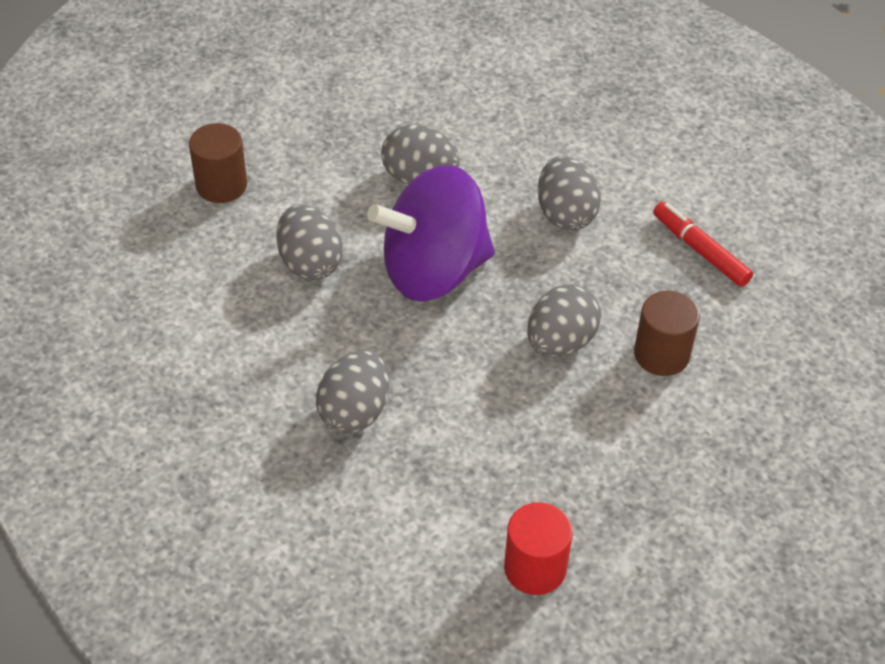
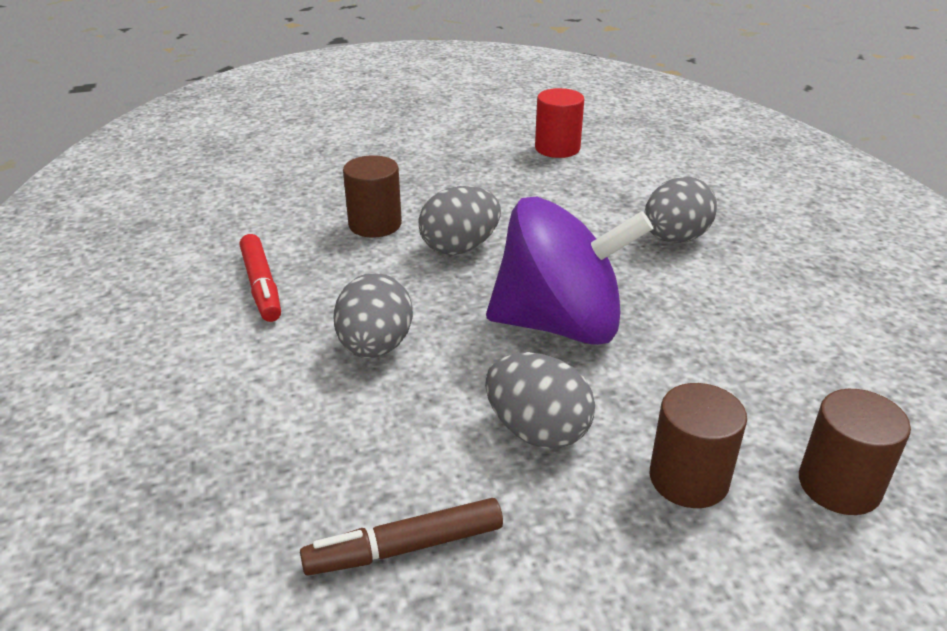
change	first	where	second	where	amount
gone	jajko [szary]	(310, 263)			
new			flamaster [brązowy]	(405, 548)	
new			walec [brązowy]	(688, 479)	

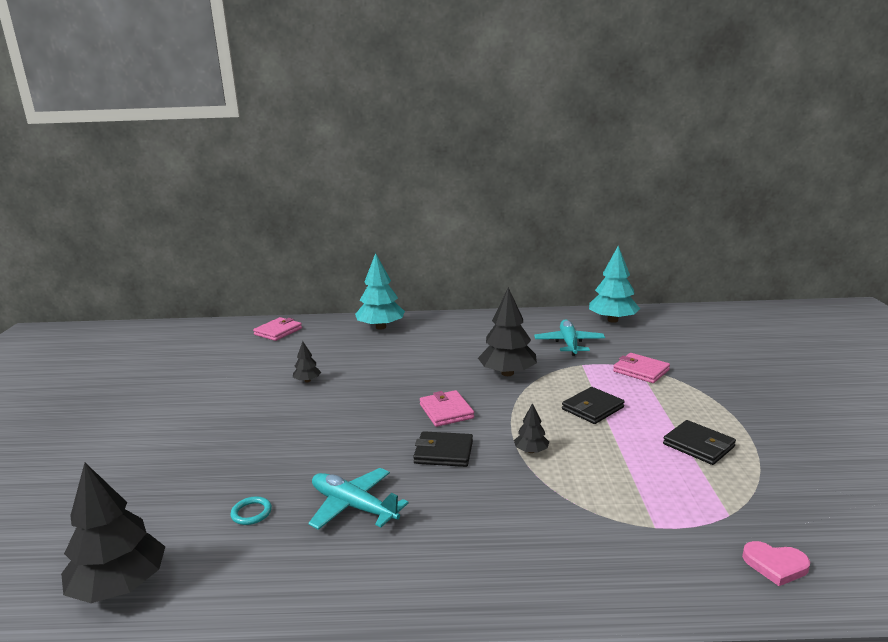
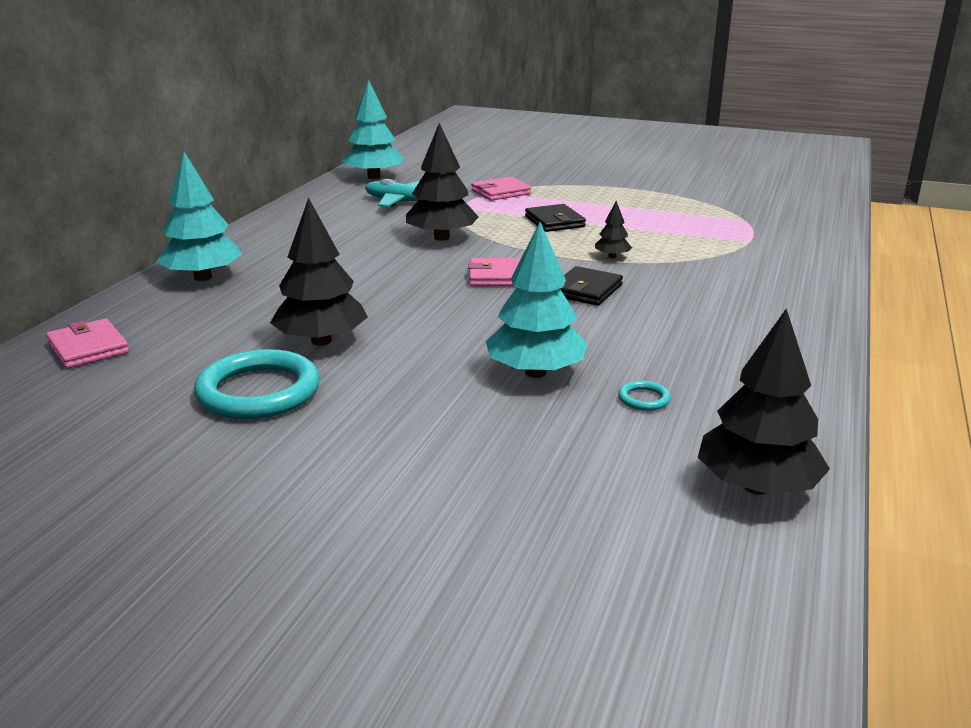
change	first	where	second	where	amount
scaled	drzewko [czarny]	(307, 381)		(321, 341)	x2.07
gone	samolot [turkusowy]	(353, 506)			
gone	portfel [czarny]	(698, 445)			
gone	serce [różowy]	(775, 565)			
new			pierścień [turkusowy]	(258, 391)	
new			drzewko [turkusowy]	(535, 372)	

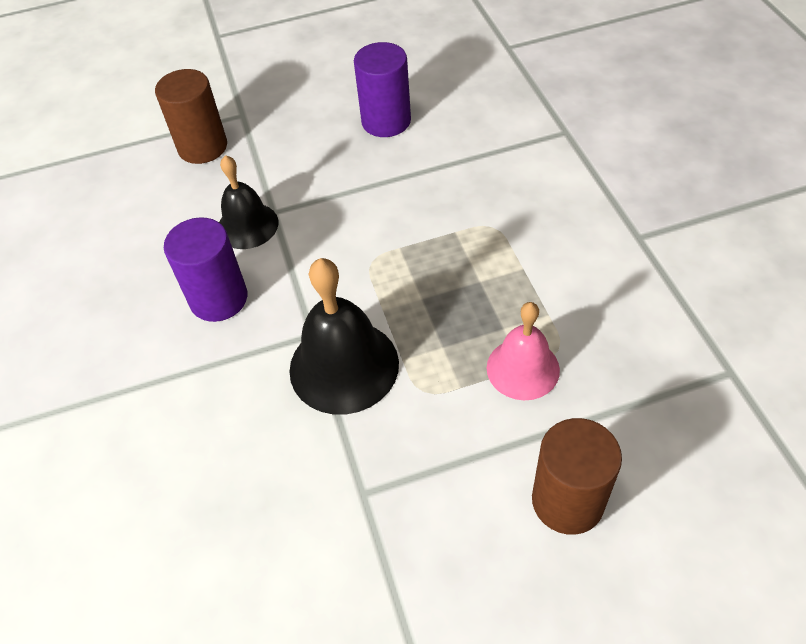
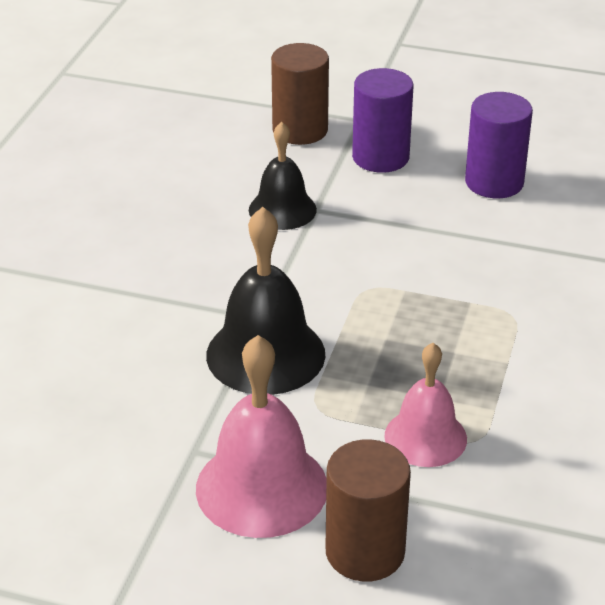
change	first	where	second	where	amount
shifted	walec [fioletowy]	(219, 299)		(380, 157)	
new			dzwonek [różowy]	(261, 487)	

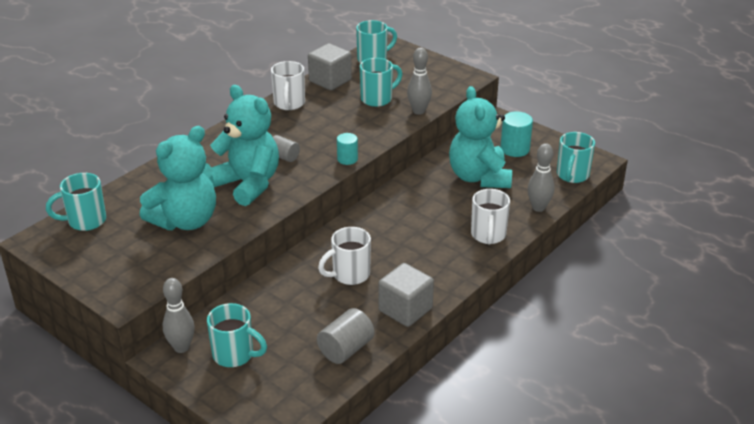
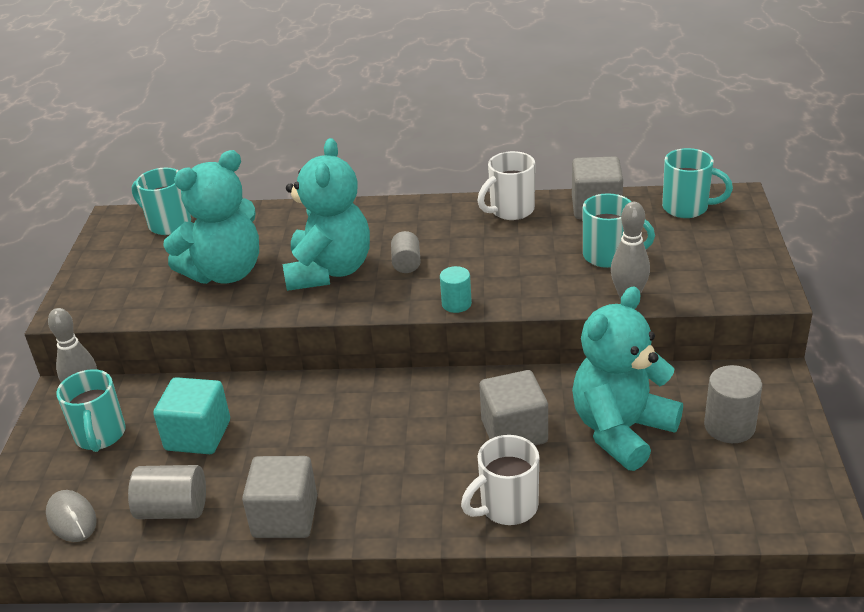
change	first	where	second	where	amount
rotated	miś [turkusowy]	(185, 221)		(225, 272)	45 degrees counterclockwise
gone	kubek [biały]	(349, 275)			
repainted	walec [turkusowy]	(515, 149)	walec [szary]	(729, 426)	
gone	kręgiel [szary]	(538, 208)			
gone	kubek [turkusowy]	(572, 176)			
new			myszka [szary]	(72, 518)	
new			sześcian [turkusowy]	(198, 435)	
new			sześcian [szary]	(514, 431)	

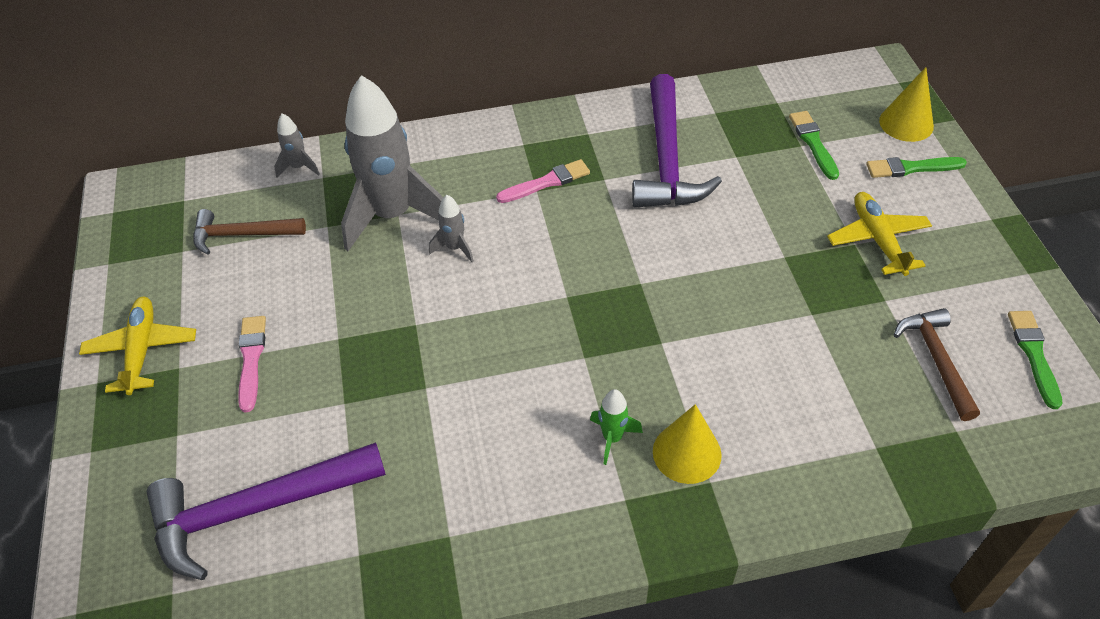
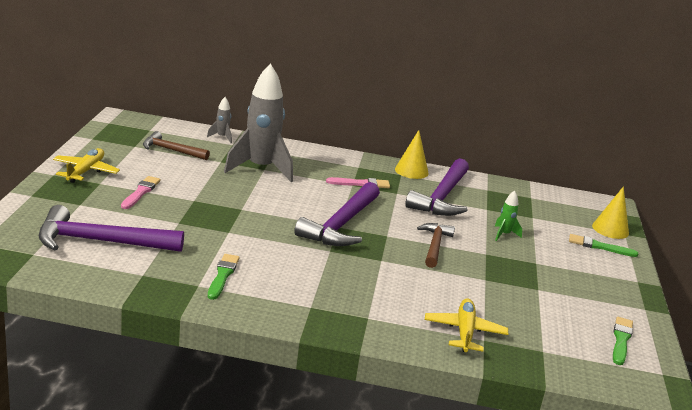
change	first	where	second	where	amount
gone	rakieta [szary]	(455, 248)			
shifted	rakieta [zielony]	(612, 438)		(504, 234)	
shifted	stożek [żółty]	(687, 453)		(411, 171)	
shifted	pędzel [zielony]	(813, 143)		(222, 275)	
shifted	samolot [żółty]	(877, 239)		(464, 332)	
shifted	młotek [brązowy]	(936, 360)		(434, 246)	
new			młotek [fioletowy]	(341, 225)	

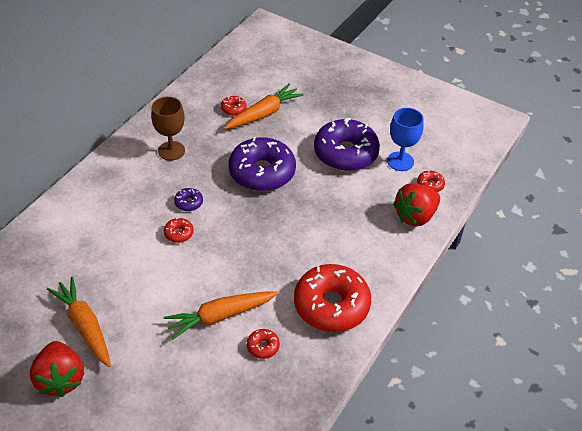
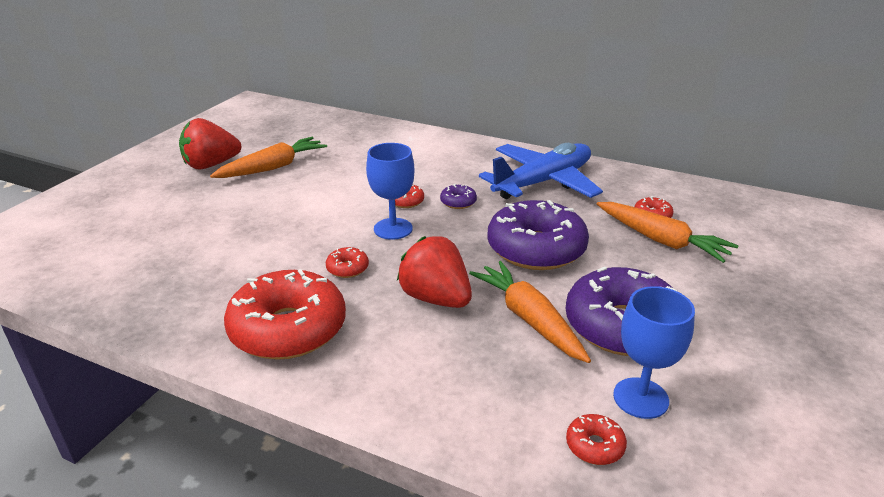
change	first	where	second	where	amount
swapped	kielich [brązowy]	(171, 151)	samolot [niebieski]	(543, 182)	
shifted	marchewka [pomarańczowy]	(220, 316)		(529, 319)	
shifted	donut [czerwony]	(263, 346)		(347, 268)	
shifted	truskawka [czerwony]	(415, 216)		(436, 298)	
new			kielich [niebieski]	(393, 229)	

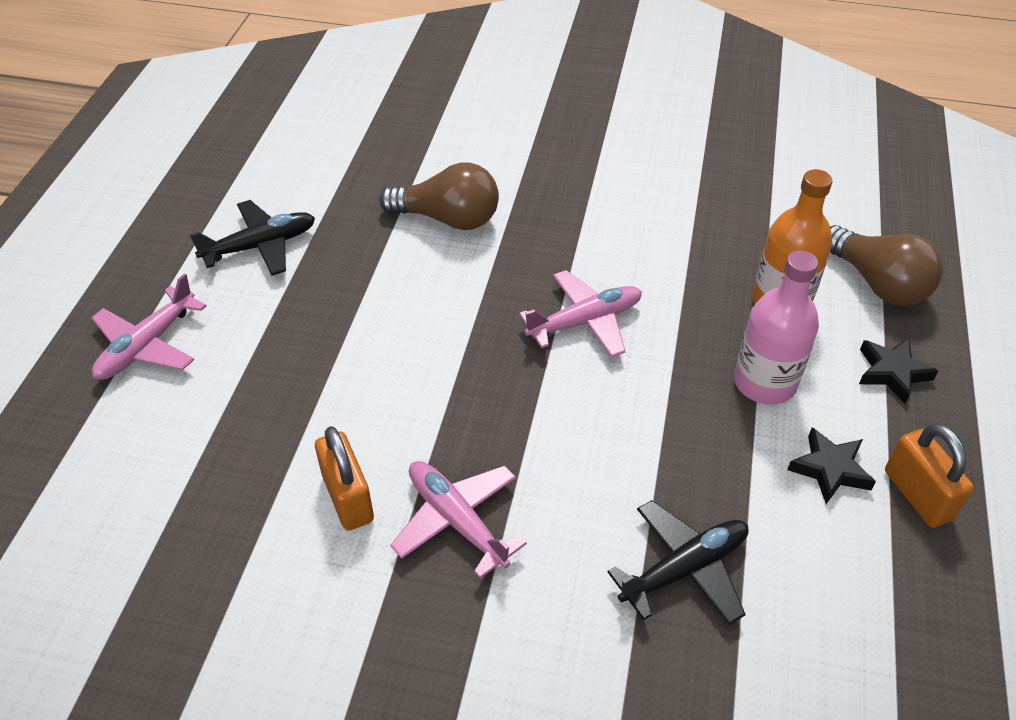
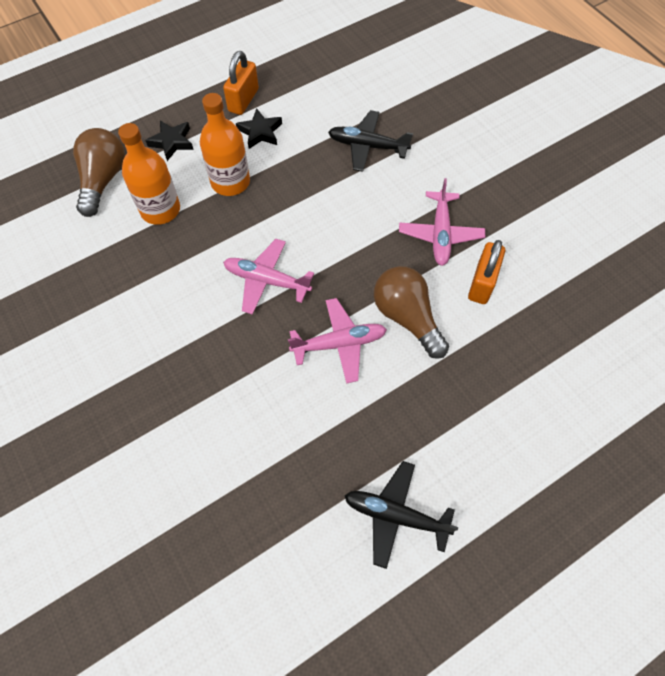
change	first	where	second	where	amount
shifted	samolot [różowy]	(147, 345)		(339, 344)	
shifted	żarówka [brązowy]	(448, 219)		(407, 317)	
repainted	butelka [różowy]	(764, 383)	butelka [pomarańczowy]	(230, 182)	

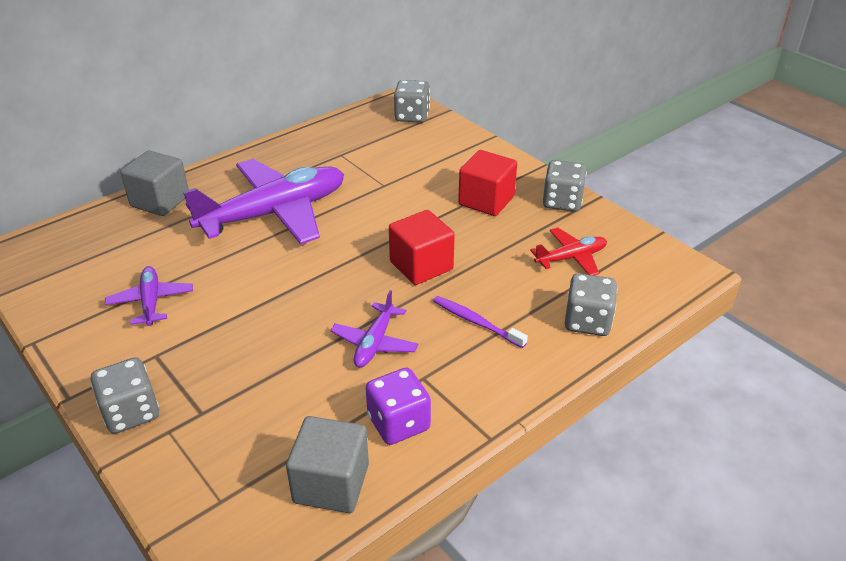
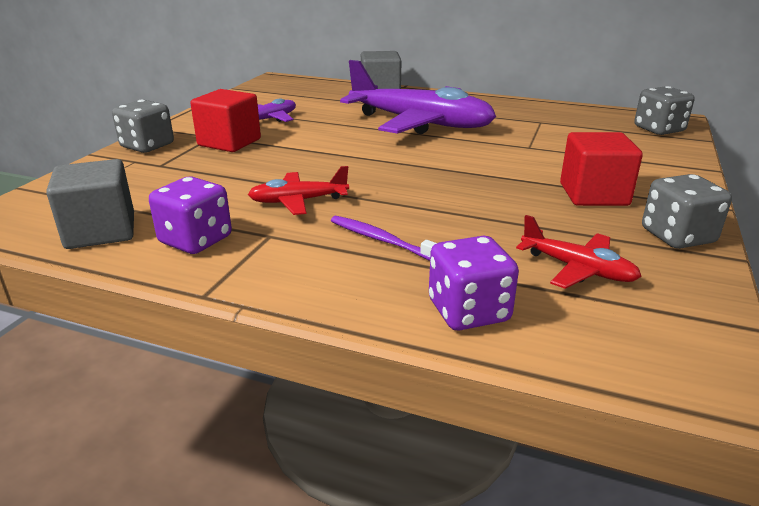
change	first	where	second	where	amount
repainted	samolot [fioletowy]	(375, 343)	samolot [czerwony]	(298, 201)	
shifted	sześcian [czerwony]	(421, 265)		(229, 142)	
rotated	szczoteczka do zębów [fioletowy]	(476, 322)		(382, 240)	60 degrees counterclockwise
repainted	kostka do gry [szary]	(587, 321)	kostka do gry [fioletowy]	(468, 311)	

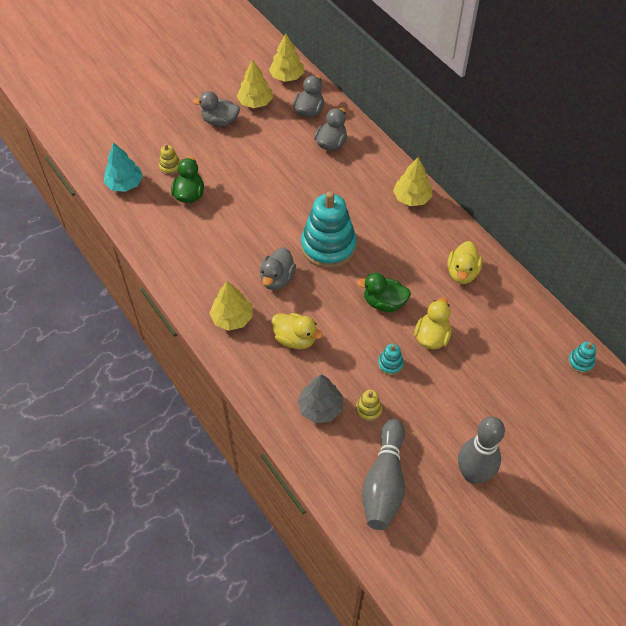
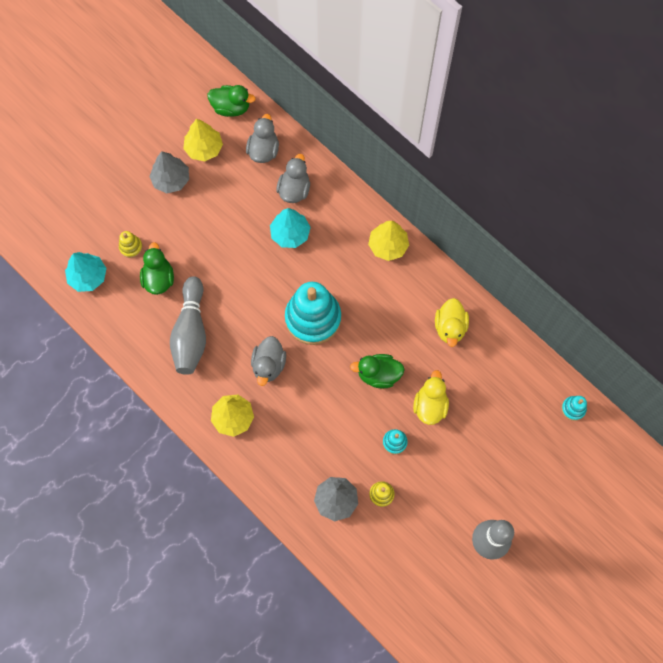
change	first	where	second	where	amount
swapped	kaczka [szary]	(220, 121)	drzewko [szary]	(171, 180)	
swapped	drzewko [żółty]	(287, 76)	kaczka [zielony]	(231, 108)	
gone	kaczka [żółty]	(295, 339)			
shifted	kręgiel [szary]	(384, 482)		(191, 332)	
new			drzewko [turkusowy]	(290, 234)	

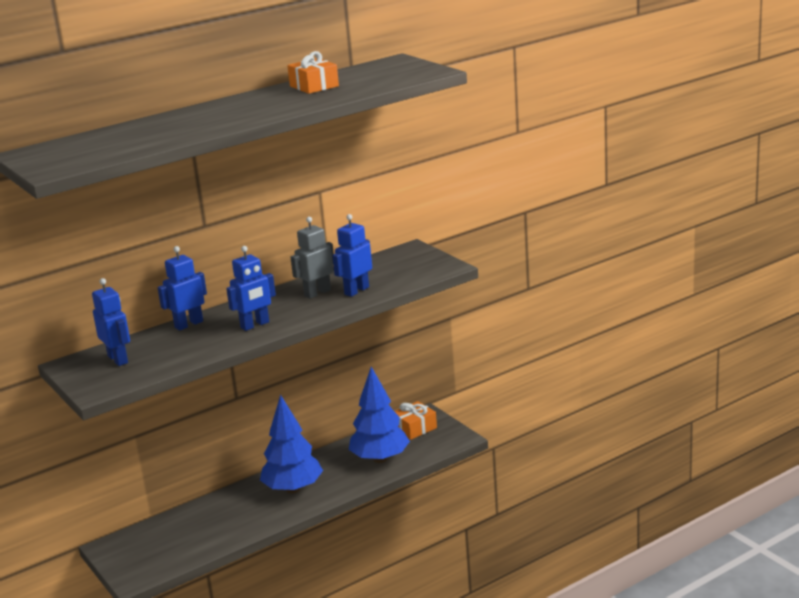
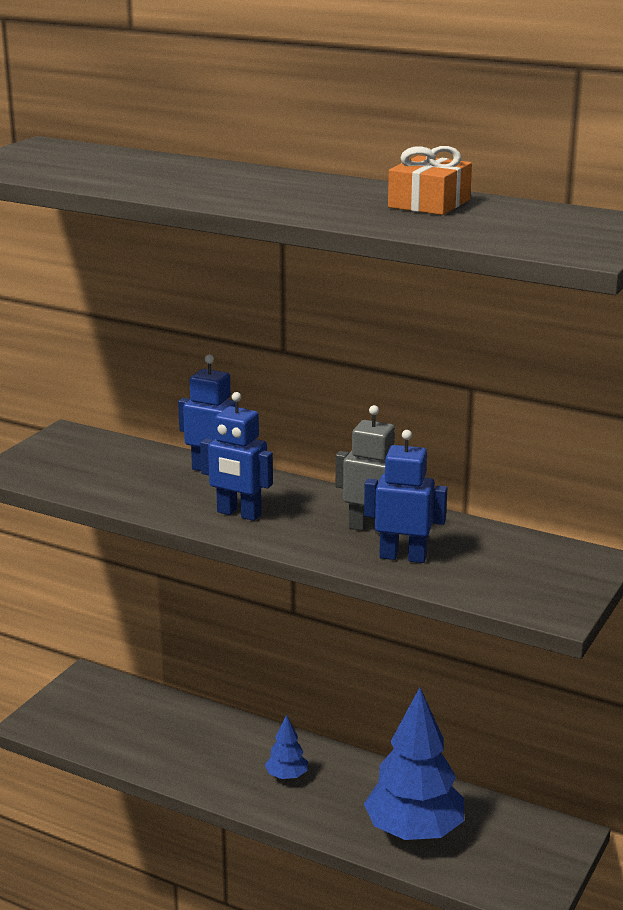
change	first	where	second	where	amount
gone	robot [niebieski]	(118, 359)			
scaled	drzewko [niebieski]	(293, 489)		(287, 776)	x0.46
gone	prezent [pomarańczowy]	(415, 428)			

